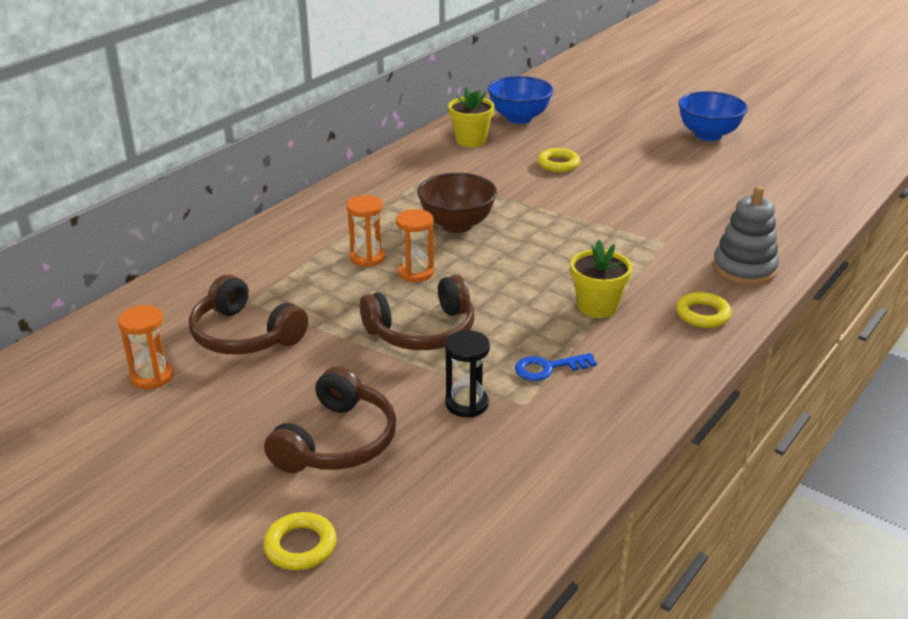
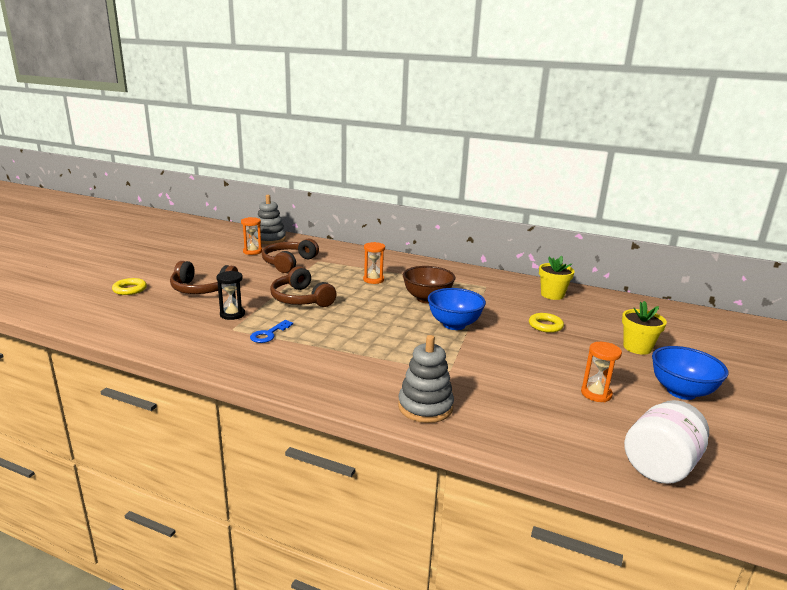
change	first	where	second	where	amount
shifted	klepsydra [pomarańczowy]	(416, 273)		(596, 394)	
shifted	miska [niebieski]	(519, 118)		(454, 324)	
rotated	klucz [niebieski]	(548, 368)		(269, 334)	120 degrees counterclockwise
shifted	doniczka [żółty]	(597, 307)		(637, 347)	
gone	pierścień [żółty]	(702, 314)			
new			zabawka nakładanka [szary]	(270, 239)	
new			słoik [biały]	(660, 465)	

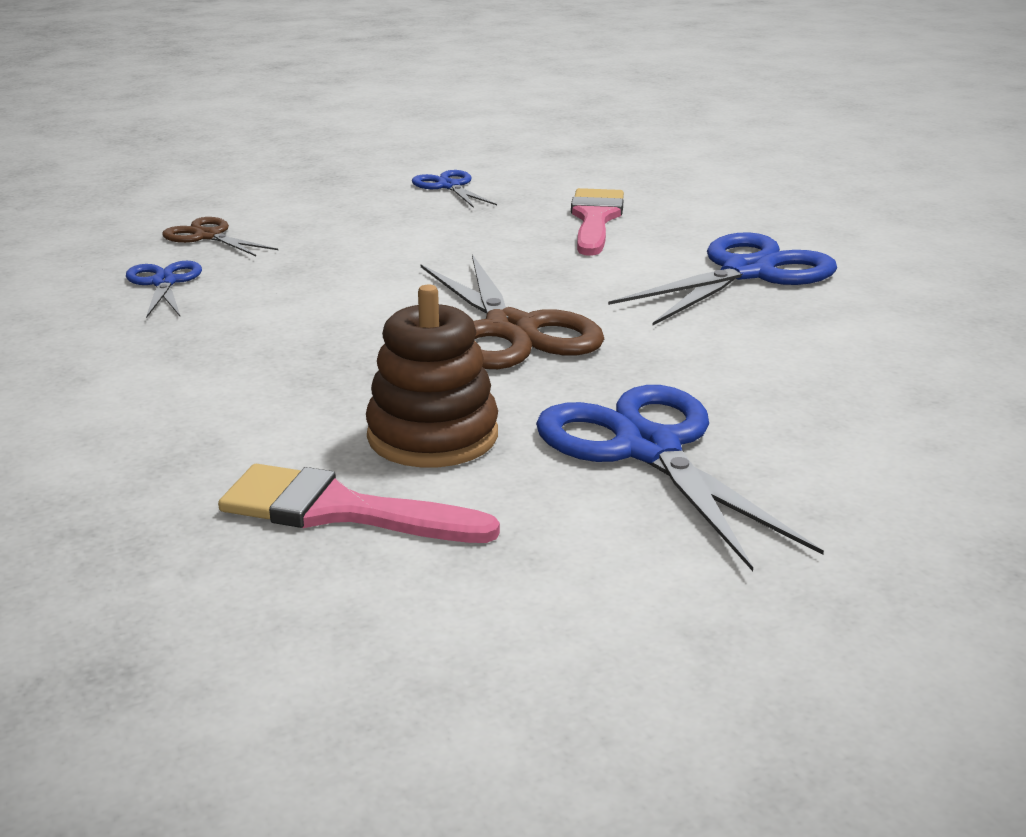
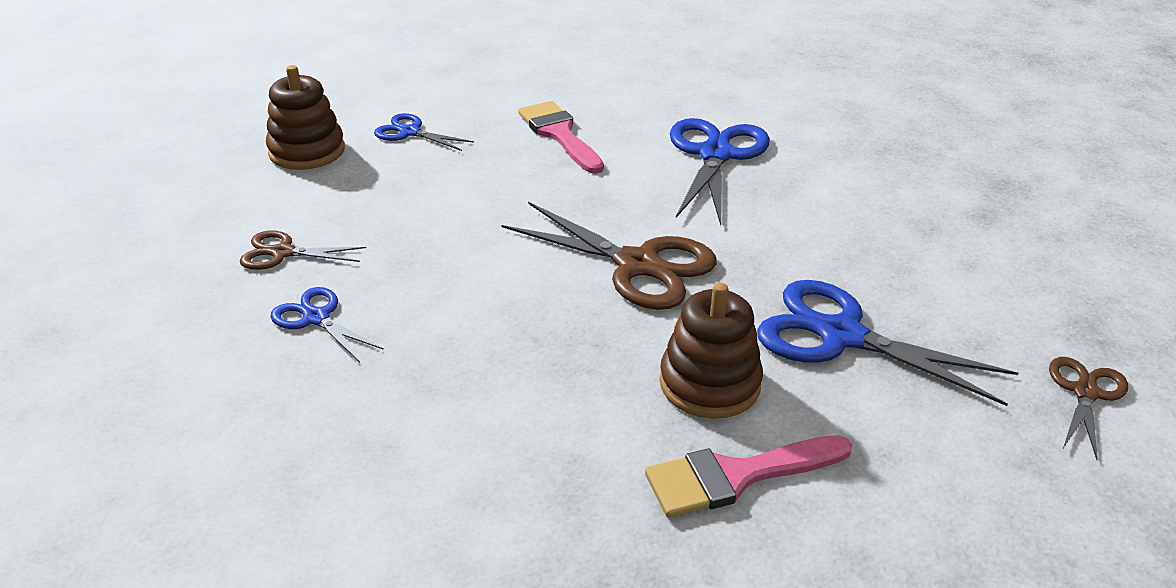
change	first	where	second	where	amount
new			zabawka nakładanka [brązowy]	(307, 151)	
new			nożyczki [brązowy]	(1085, 392)	

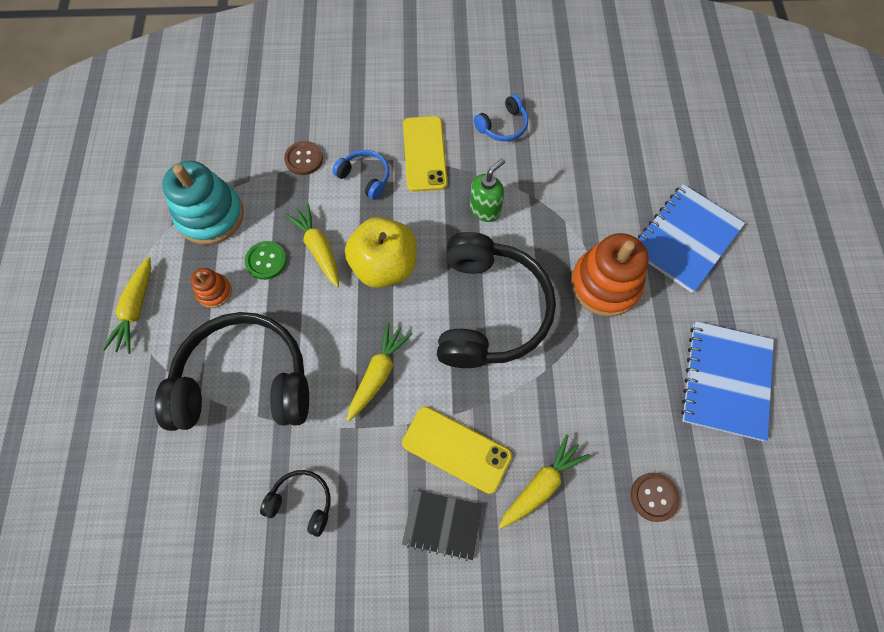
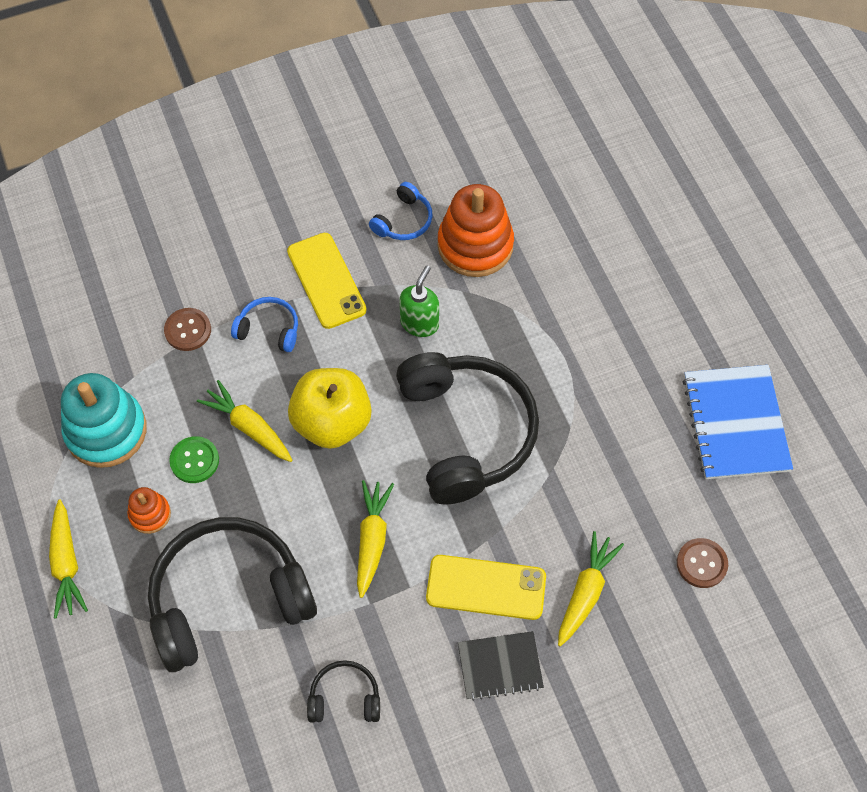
change	first	where	second	where	amount
shifted	zabawka nakładanka [pomarańczowy]	(604, 285)		(475, 245)	
gone	zeszyt [niebieski]	(685, 239)			

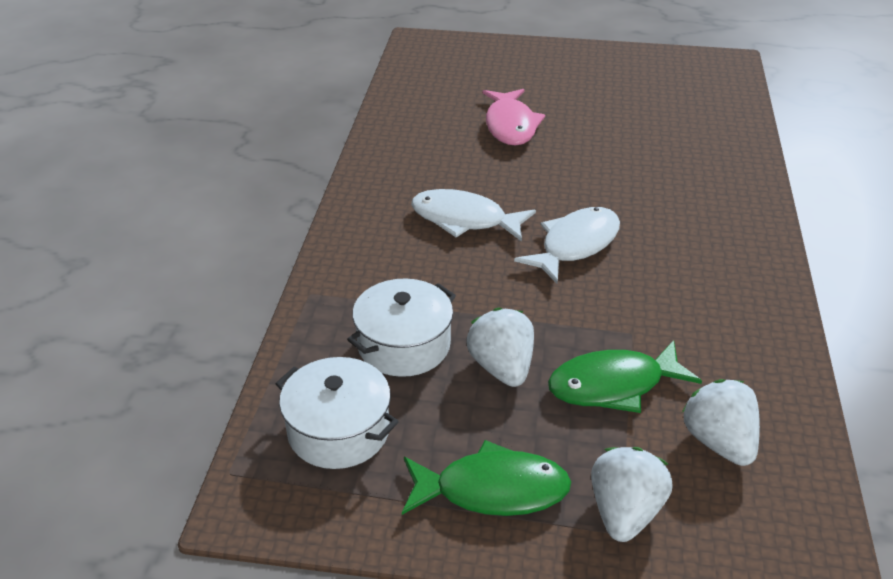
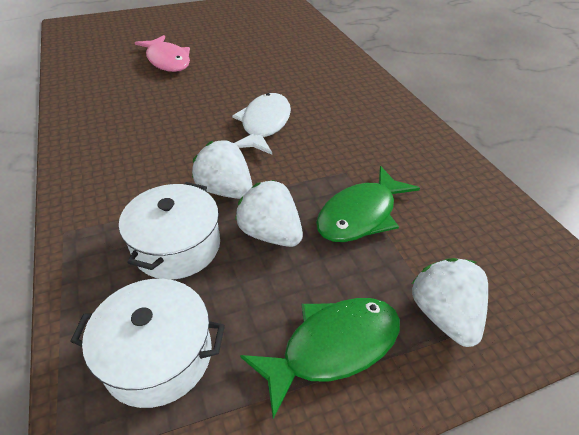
change	first	where	second	where	amount
gone	ryba [biały]	(464, 220)			
shifted	truskawka [biały]	(719, 442)		(225, 190)	

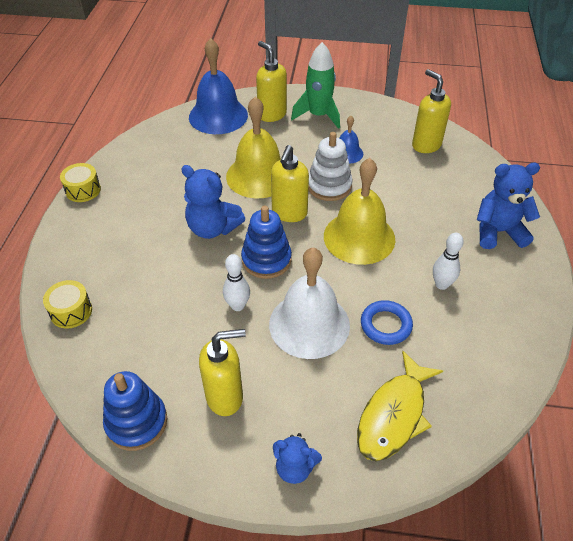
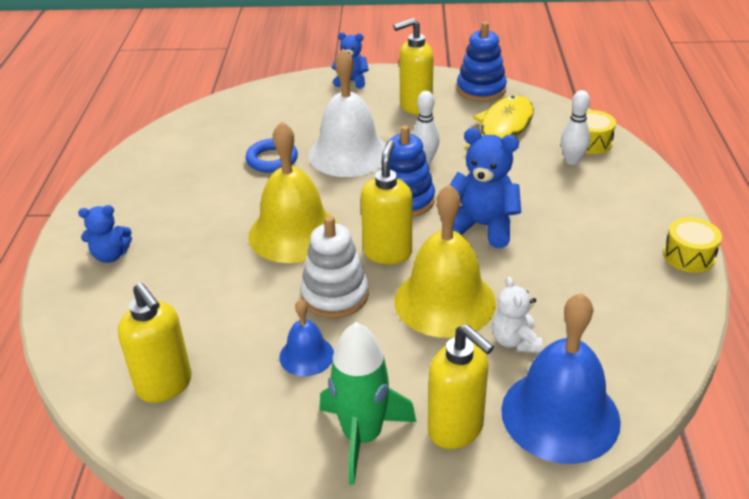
change	first	where	second	where	amount
shifted	ryba [żółty]	(394, 415)		(504, 128)	
shifted	kręgiel [biały]	(441, 284)		(572, 160)	
scaled	miś [niebieski]	(498, 232)		(110, 255)	x0.61
new			miś [biały]	(515, 341)	

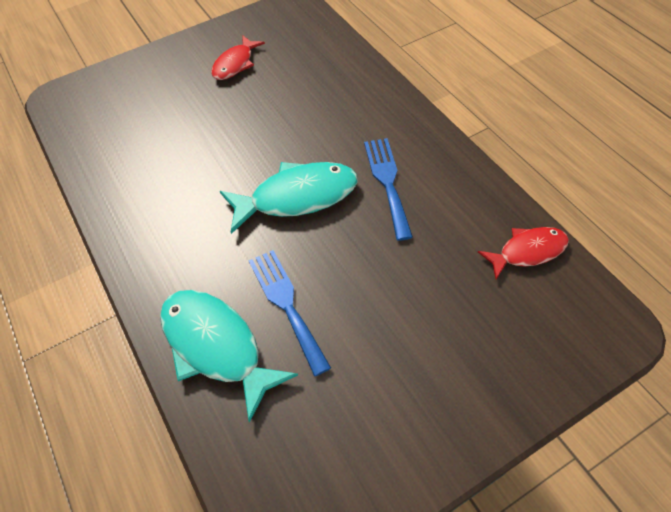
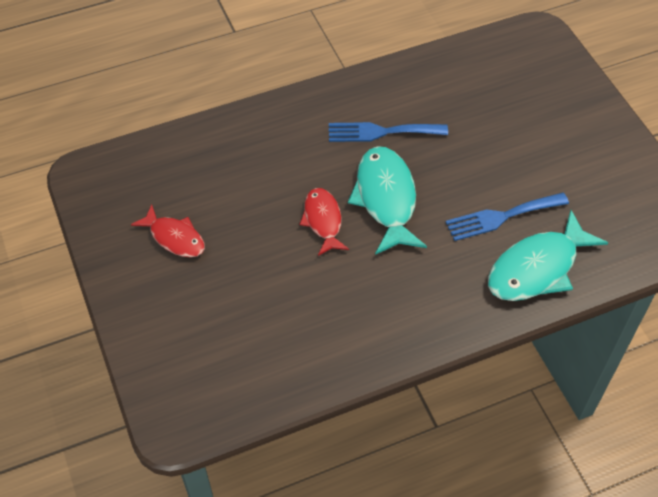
change	first	where	second	where	amount
shifted	ryba [czerwony]	(527, 251)		(323, 221)	

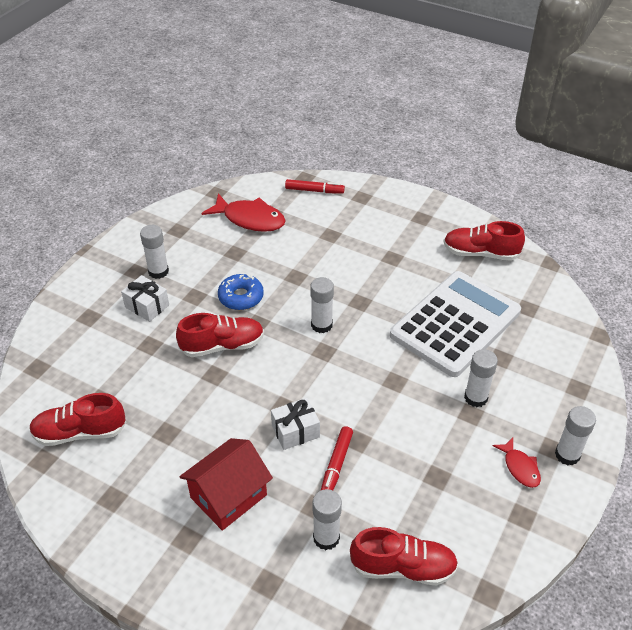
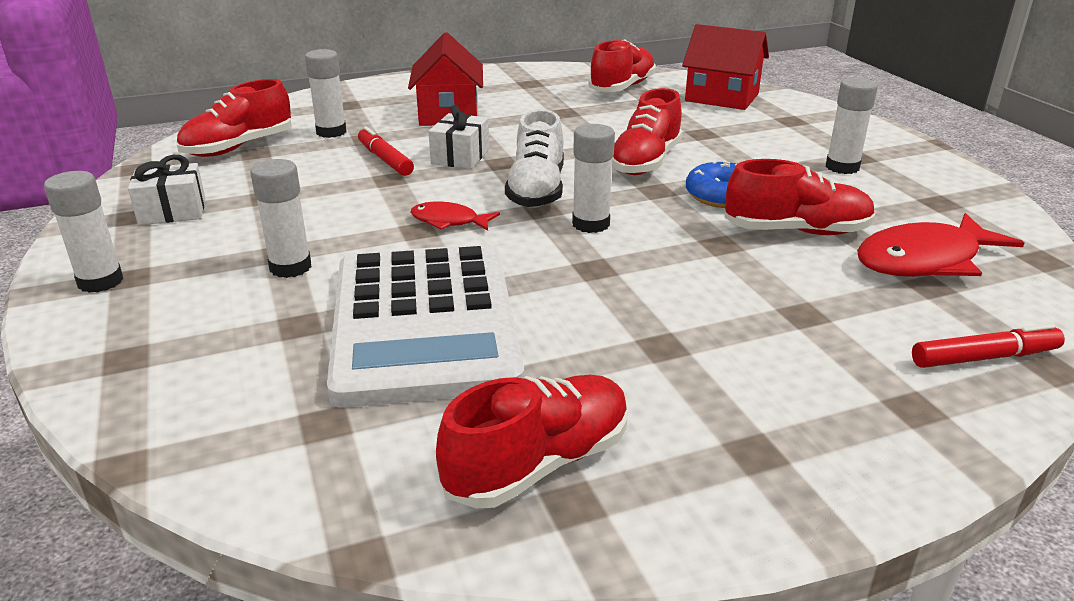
change	first	where	second	where	amount
shifted	prezent [biały]	(147, 306)		(172, 211)	
rotated	flamaster [czerwony]	(314, 191)		(984, 358)	150 degrees counterclockwise
shifted	ryba [czerwony]	(520, 467)		(449, 221)	
new			but [biały]	(536, 190)	
new			domek [czerwony]	(721, 97)	
new			but [czerwony]	(796, 231)	

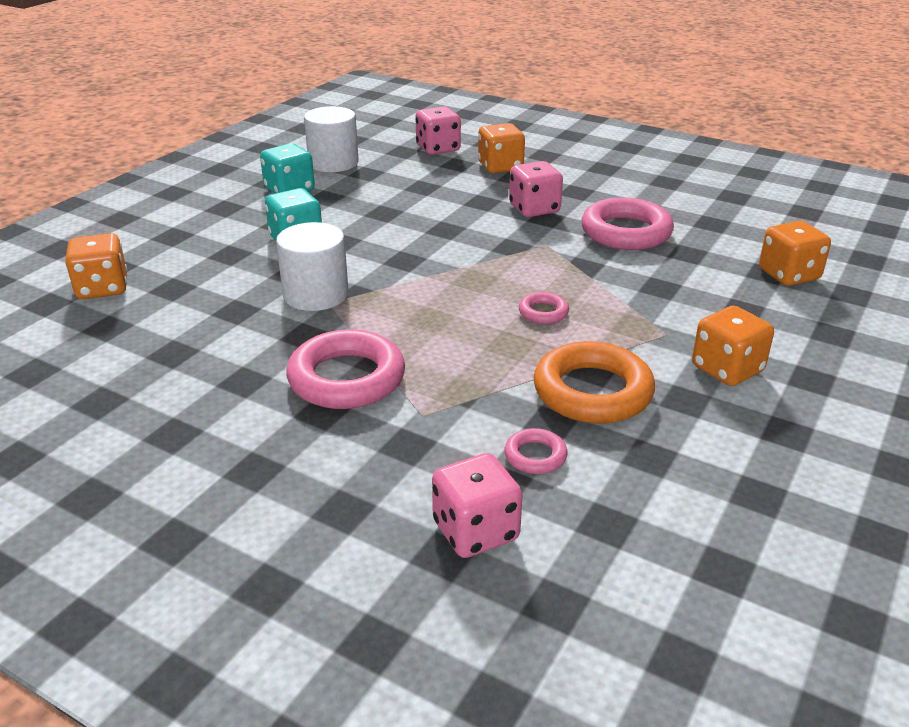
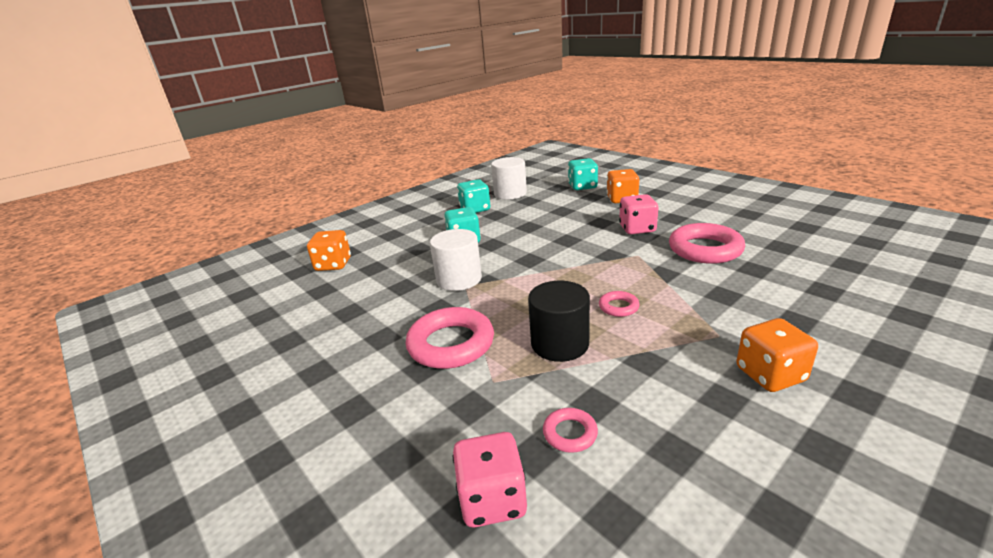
change	first	where	second	where	amount
repainted	kostka do gry [różowy]	(438, 148)	kostka do gry [turkusowy]	(582, 186)	
gone	pierścień [pomarańczowy]	(592, 391)			
gone	kostka do gry [pomarańczowy]	(789, 275)			
new			walec [czarny]	(560, 344)	

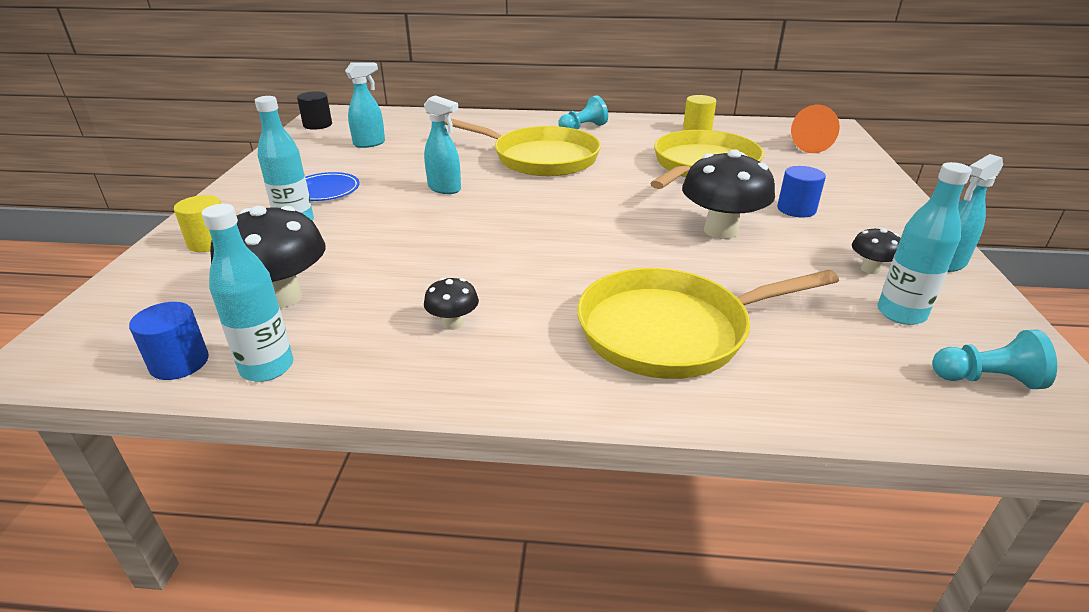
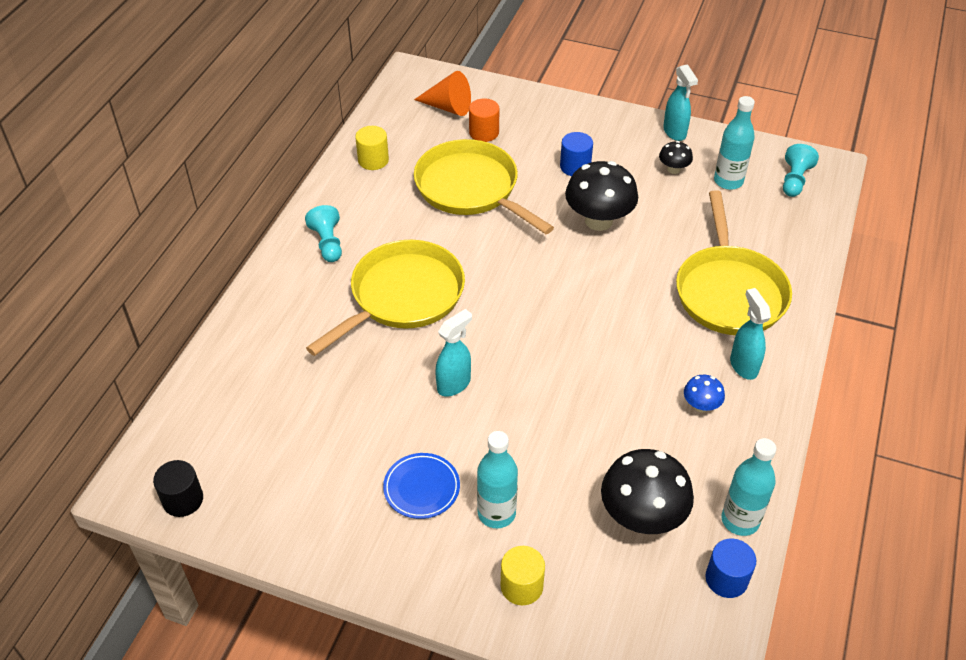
change	first	where	second	where	amount
shifted	spryskiwacz [turkusowy]	(369, 143)		(743, 365)	
repainted	grzyb [czarny]	(453, 323)	grzyb [niebieski]	(701, 406)	
new			walec [pomarańczowy]	(484, 132)	

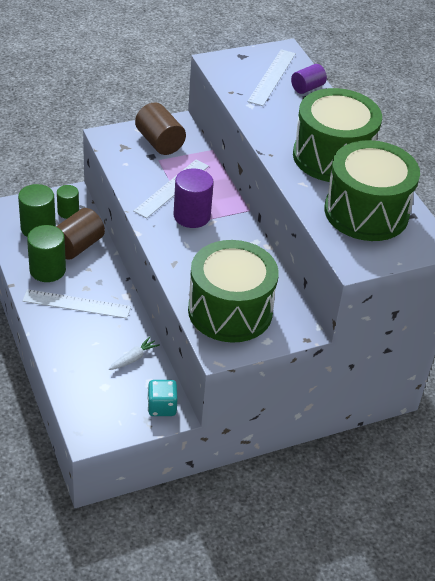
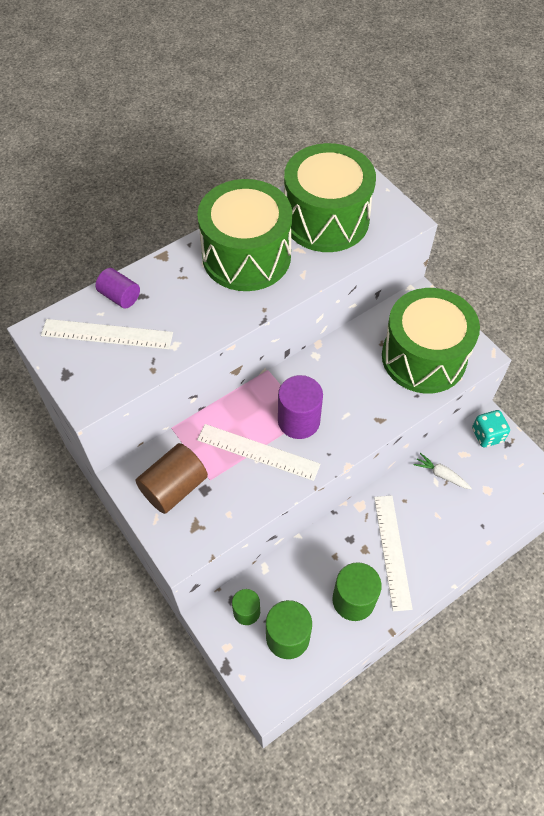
change	first	where	second	where	amount
gone	walec [brązowy]	(77, 246)			

